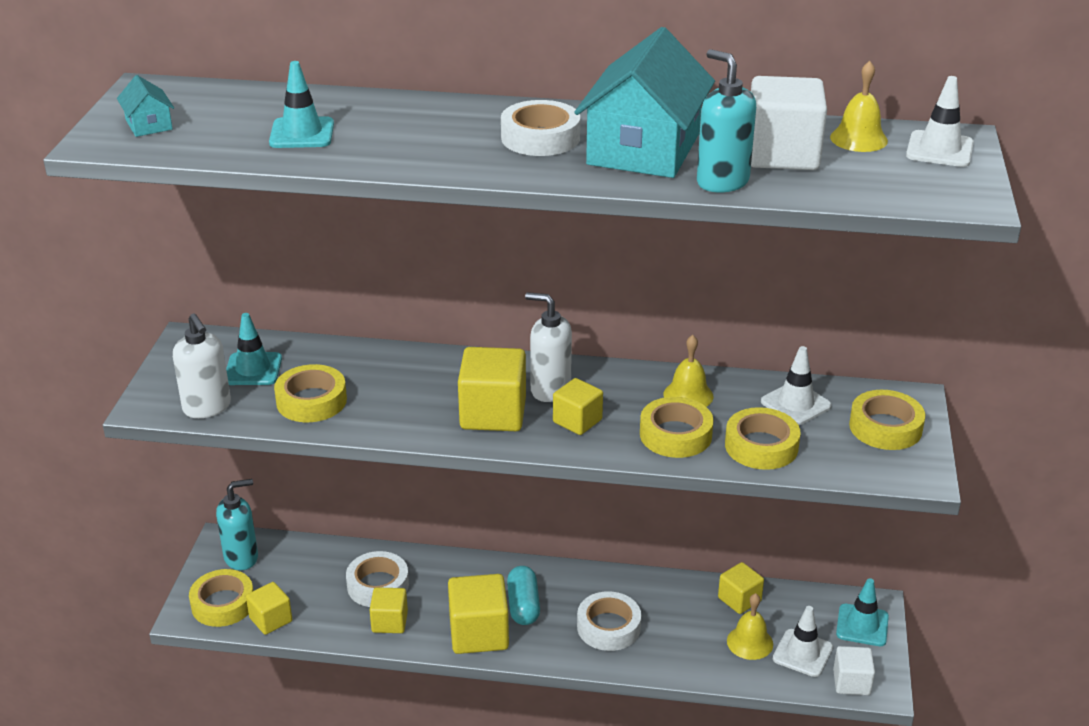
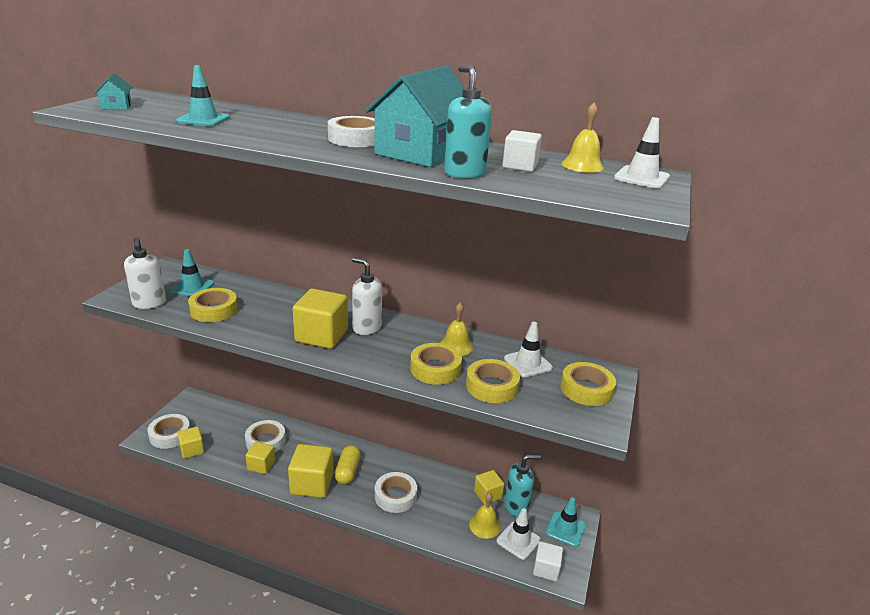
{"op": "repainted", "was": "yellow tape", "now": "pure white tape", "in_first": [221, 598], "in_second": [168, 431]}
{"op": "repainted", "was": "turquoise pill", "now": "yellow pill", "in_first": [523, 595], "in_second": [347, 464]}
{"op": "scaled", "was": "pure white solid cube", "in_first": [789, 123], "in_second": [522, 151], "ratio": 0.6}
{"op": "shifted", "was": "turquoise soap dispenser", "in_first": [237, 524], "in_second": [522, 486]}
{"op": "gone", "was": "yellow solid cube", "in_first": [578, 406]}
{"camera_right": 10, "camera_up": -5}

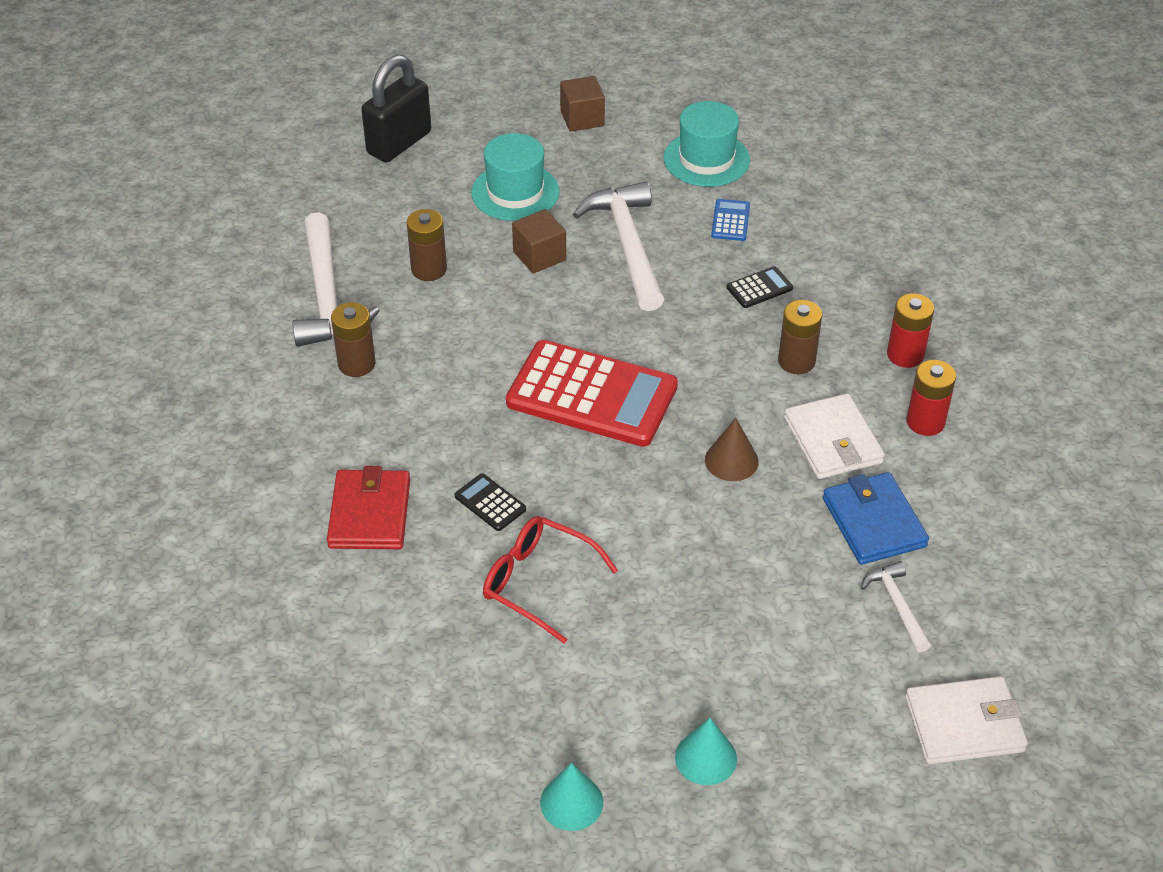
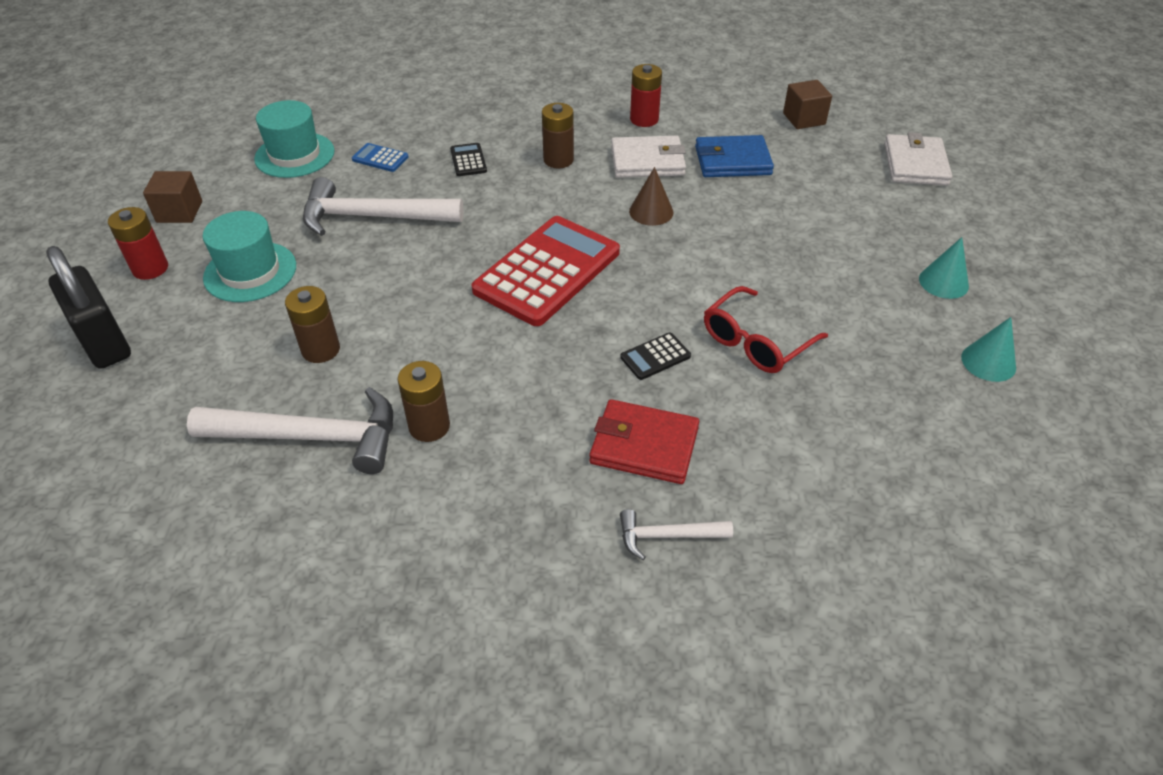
{"op": "shifted", "was": "crimson power cell", "in_first": [910, 330], "in_second": [138, 243]}
{"op": "shifted", "was": "pure white carpenter's hammer", "in_first": [896, 606], "in_second": [676, 534]}
{"op": "shifted", "was": "brown solid cube", "in_first": [539, 241], "in_second": [807, 104]}
{"camera_right": -75, "camera_up": 0}

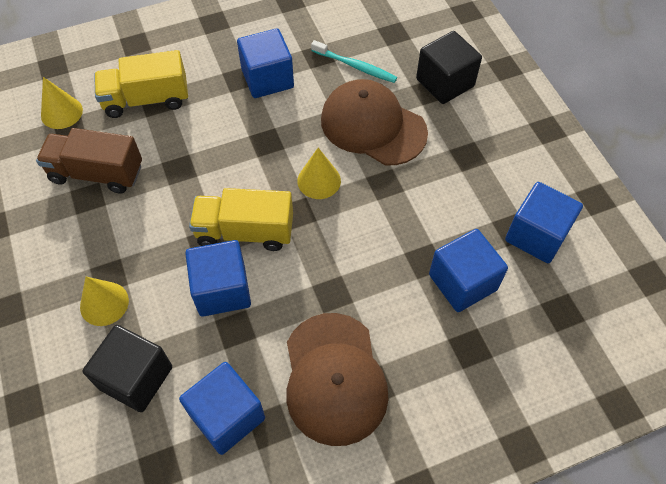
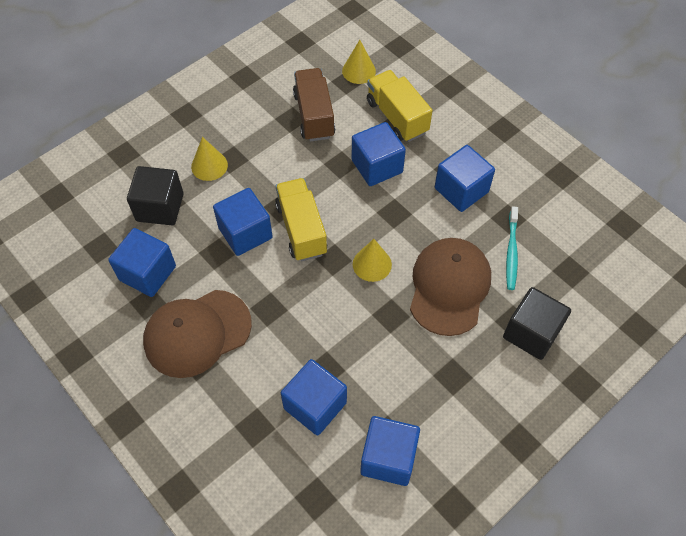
{"op": "new", "now": "cobalt solid cube", "in_second": [378, 154]}
{"camera_right": 70, "camera_up": 0}

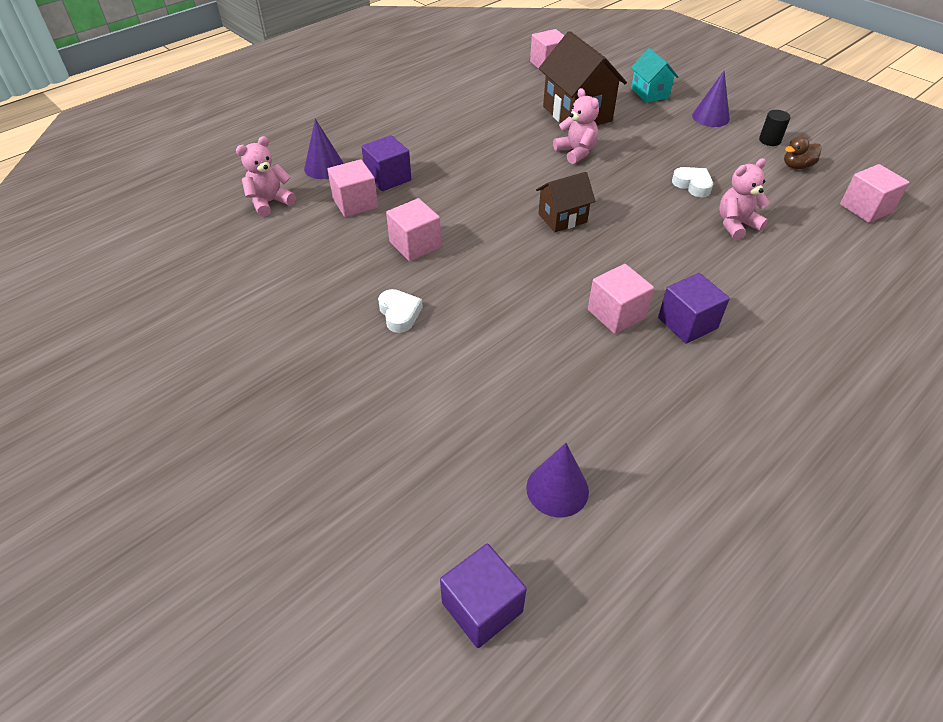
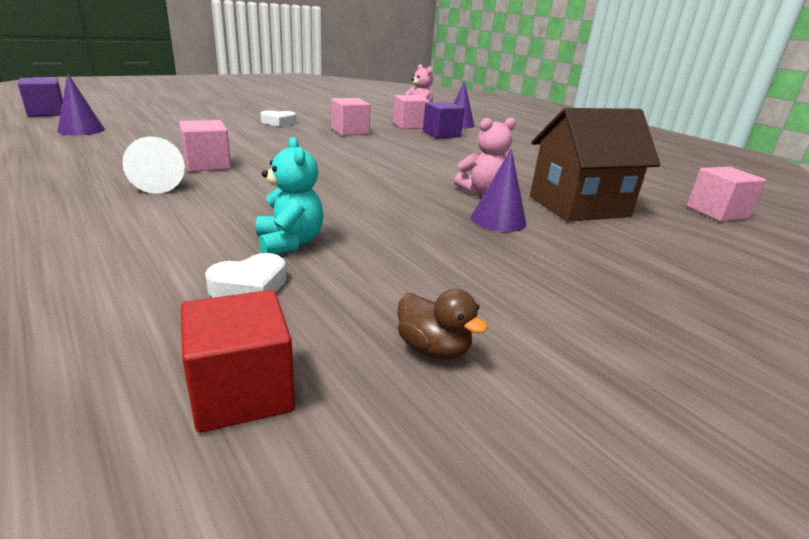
{"op": "swapped", "was": "violet solid cube", "now": "pure white cone shape", "in_first": [694, 308], "in_second": [154, 165]}
{"op": "repainted", "was": "rose-pink solid cube", "now": "crimson solid cube", "in_first": [875, 193], "in_second": [238, 361]}
{"op": "shifted", "was": "pure white heart", "in_first": [692, 182], "in_second": [245, 275]}
{"op": "repainted", "was": "rose-pink stuffed bear", "now": "turquoise stuffed bear", "in_first": [744, 199], "in_second": [290, 195]}
{"op": "rotated", "was": "brown rubber duck", "in_first": [802, 152], "in_second": [443, 324], "clockwise": 150}
{"op": "shifted", "was": "violet cone shape", "in_first": [711, 99], "in_second": [498, 190]}
{"op": "gone", "was": "brown cottage", "in_first": [566, 202]}
{"op": "gone", "was": "turquoise cottage", "in_first": [654, 75]}
{"op": "gone", "was": "jet-black cylinder shape", "in_first": [775, 128]}
{"camera_right": 95, "camera_up": -20}

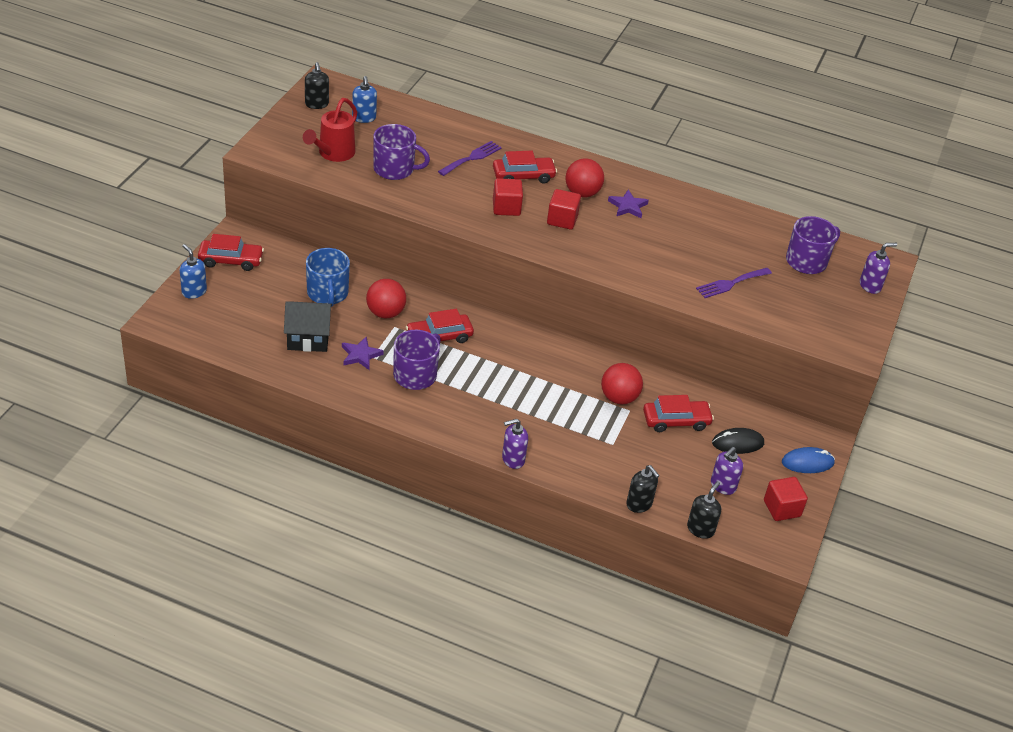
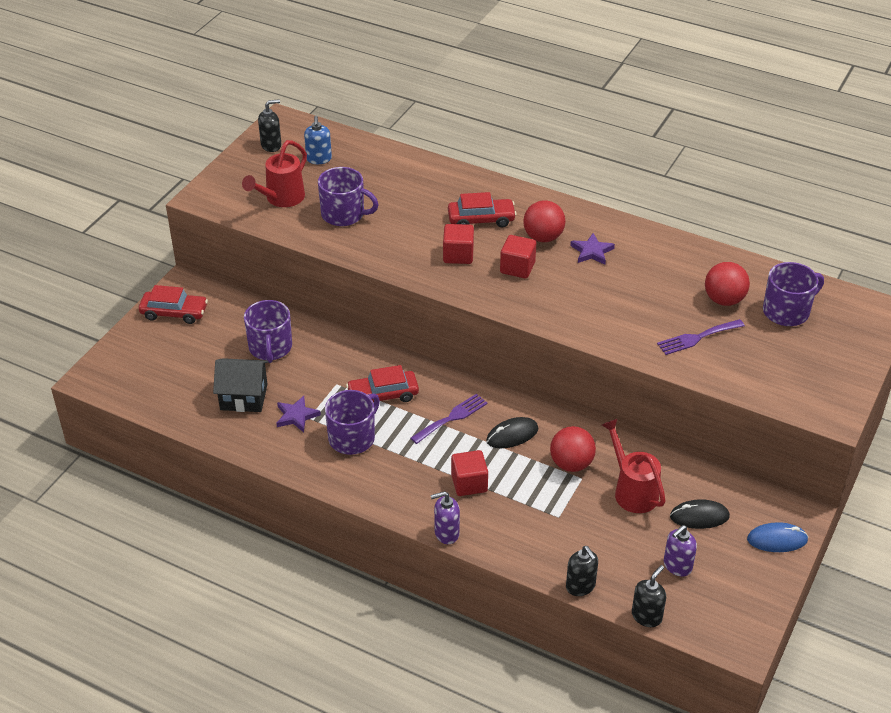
{"op": "repainted", "was": "cobalt tea mug", "now": "violet tea mug", "in_first": [328, 277], "in_second": [268, 331]}
{"op": "rotated", "was": "jet-black soap dispenser", "in_first": [317, 85], "in_second": [269, 125], "clockwise": -105}
{"op": "shifted", "was": "violet fork", "in_first": [470, 158], "in_second": [449, 419]}
{"op": "shifted", "was": "crimson solid cube", "in_first": [786, 499], "in_second": [469, 473]}
{"op": "new", "now": "jet-black PC mouse", "in_second": [512, 432]}
{"op": "swapped", "was": "crimson automobile", "now": "crimson sprinkling can", "in_first": [678, 413], "in_second": [634, 466]}
{"op": "shifted", "was": "crimson sphere", "in_first": [386, 298], "in_second": [727, 284]}
{"op": "gone", "was": "cobalt soap dispenser", "in_first": [193, 271]}
{"op": "gone", "was": "violet soap dispenser", "in_first": [878, 268]}
{"camera_right": 10, "camera_up": 0}

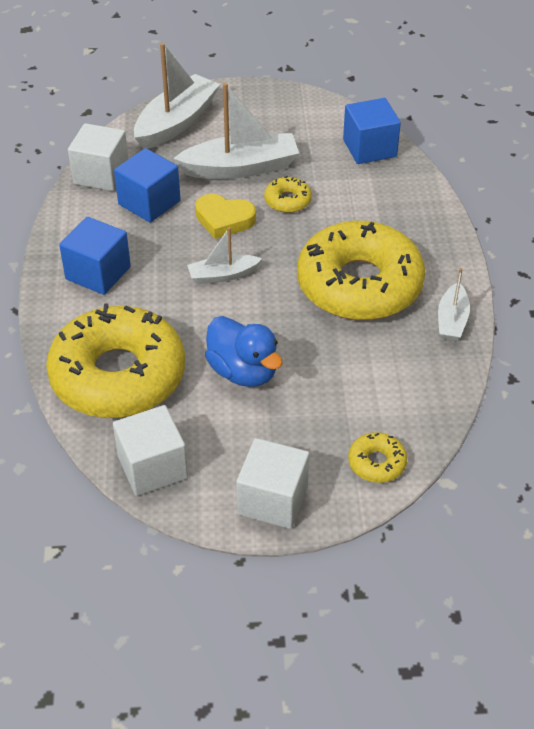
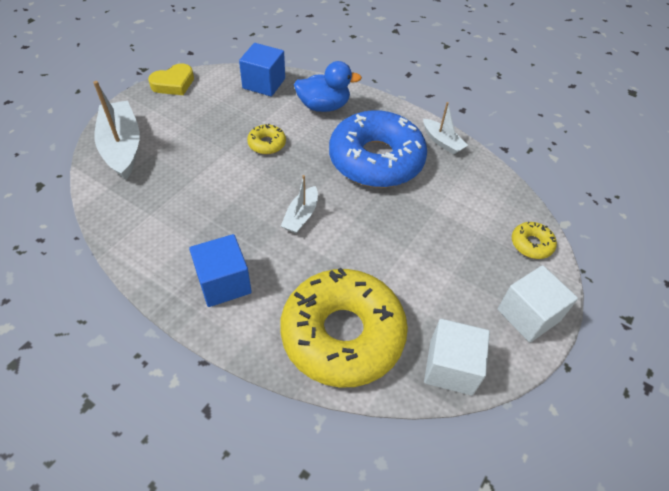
{"op": "shifted", "was": "yellow heart", "in_first": [225, 216], "in_second": [171, 79]}
{"op": "shifted", "was": "cobalt rubber duck", "in_first": [244, 351], "in_second": [328, 86]}
{"op": "repainted", "was": "yellow doughnut", "now": "cobalt doughnut", "in_first": [361, 270], "in_second": [378, 149]}
{"op": "gone", "was": "pure white solid cube", "in_first": [98, 157]}
{"op": "gone", "was": "cobalt solid cube", "in_first": [147, 185]}
{"op": "gone", "was": "pure white toy boat", "in_first": [236, 131]}
{"camera_right": -55, "camera_up": 5}

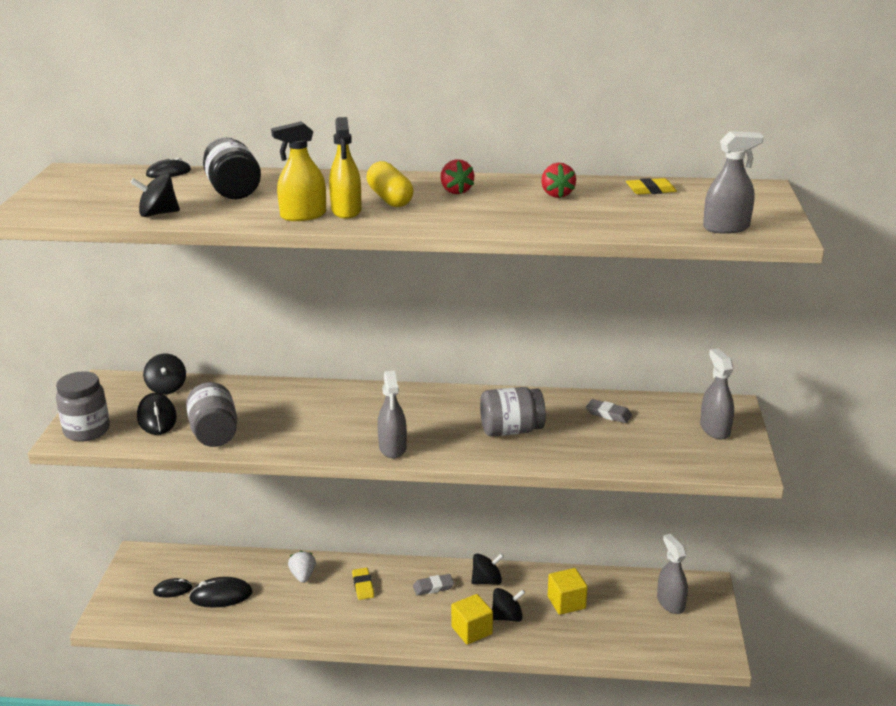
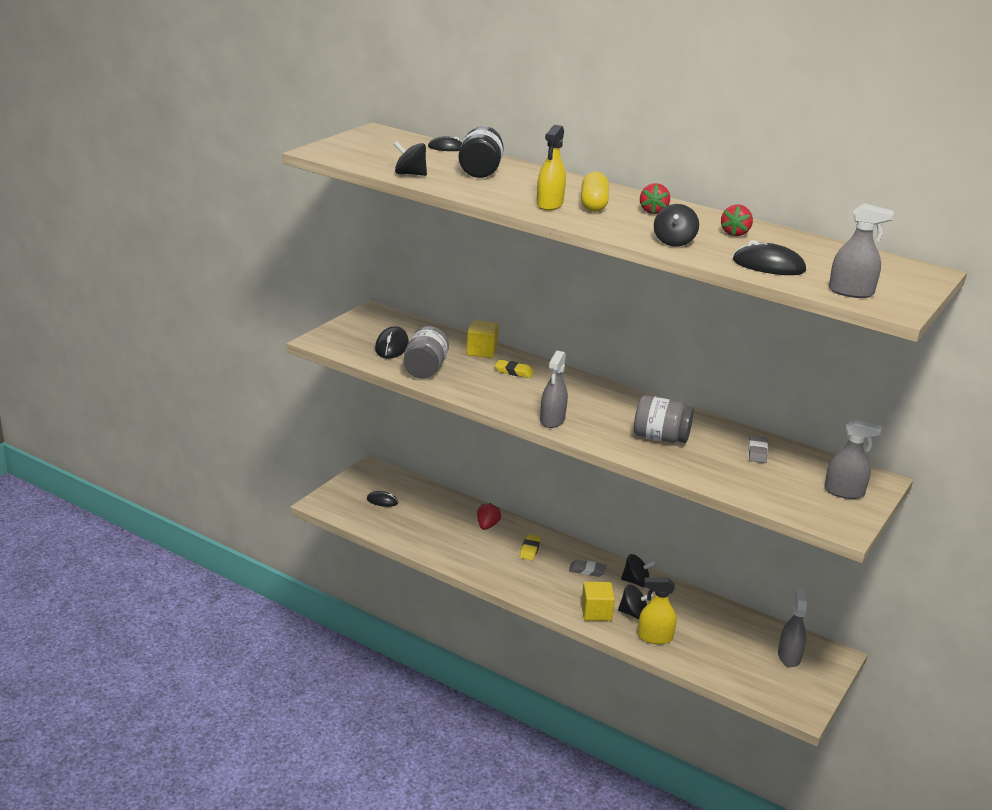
{"op": "shifted", "was": "yellow solid cube", "in_first": [568, 591], "in_second": [482, 339]}
{"op": "repainted", "was": "pure white toy strawberry", "now": "crimson toy strawberry", "in_first": [302, 567], "in_second": [489, 516]}
{"op": "shifted", "was": "yellow pencil eraser", "in_first": [651, 186], "in_second": [514, 369]}
{"op": "shifted", "was": "yellow spray bottle", "in_first": [298, 171], "in_second": [657, 610]}
{"op": "shifted", "was": "jet-black spinning top", "in_first": [164, 374], "in_second": [676, 225]}
{"op": "shifted", "was": "jet-black PC mouse", "in_first": [221, 592], "in_second": [769, 257]}
{"op": "rotated", "was": "ash-grey pencil eraser", "in_first": [609, 411], "in_second": [758, 449], "clockwise": 45}
{"op": "rotated", "was": "ash-grey spray bottle", "in_first": [717, 393], "in_second": [853, 459], "clockwise": 90}
{"op": "gone", "was": "ash-grey preserve jar", "in_first": [83, 406]}
{"camera_right": 25, "camera_up": 0}

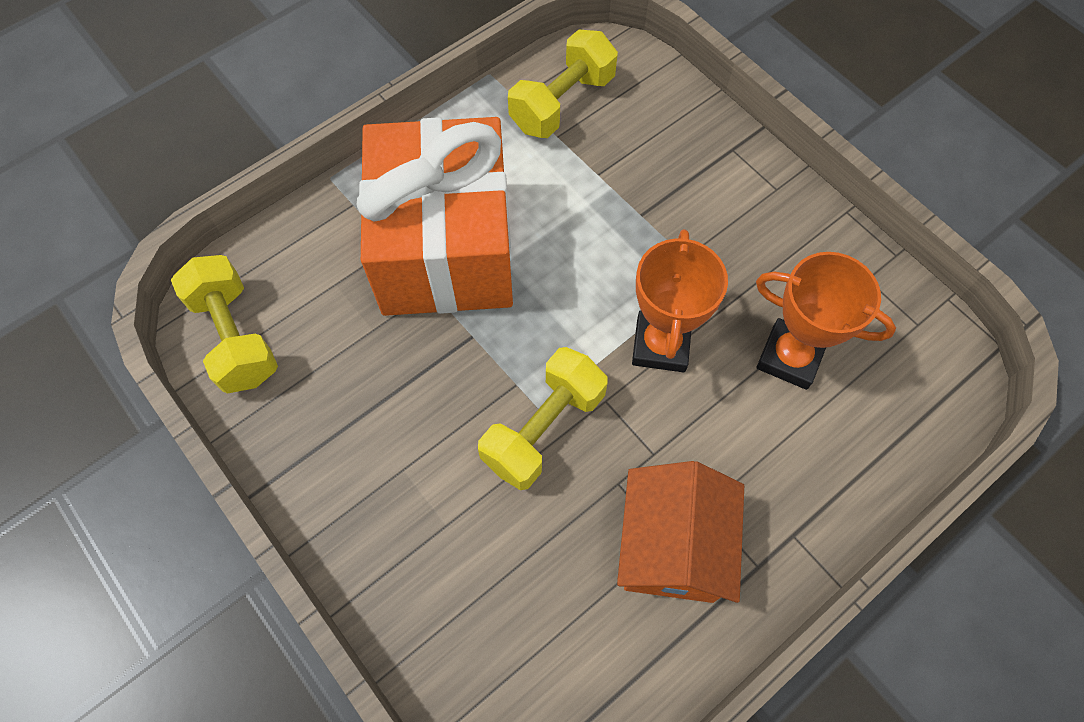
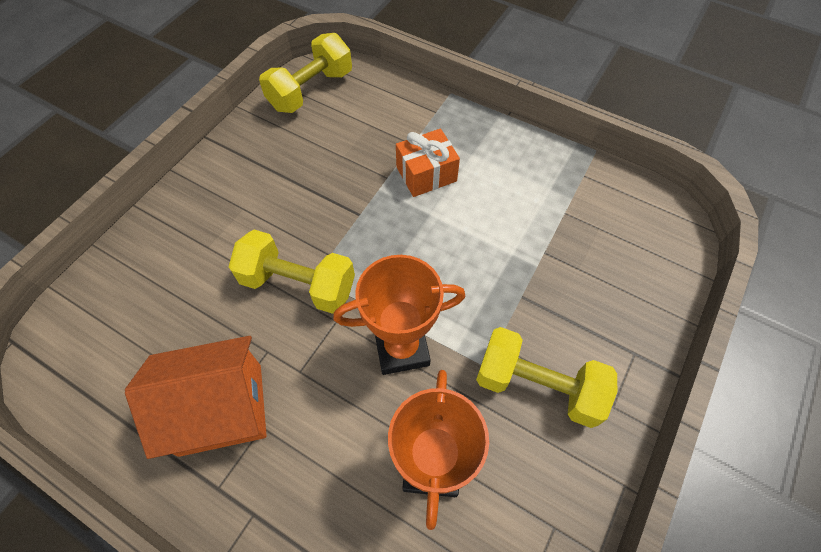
{"op": "scaled", "was": "orange present", "in_first": [434, 216], "in_second": [428, 163], "ratio": 0.42}
{"op": "shifted", "was": "yellow free weight", "in_first": [563, 83], "in_second": [546, 377]}
{"camera_right": 70, "camera_up": -5}

